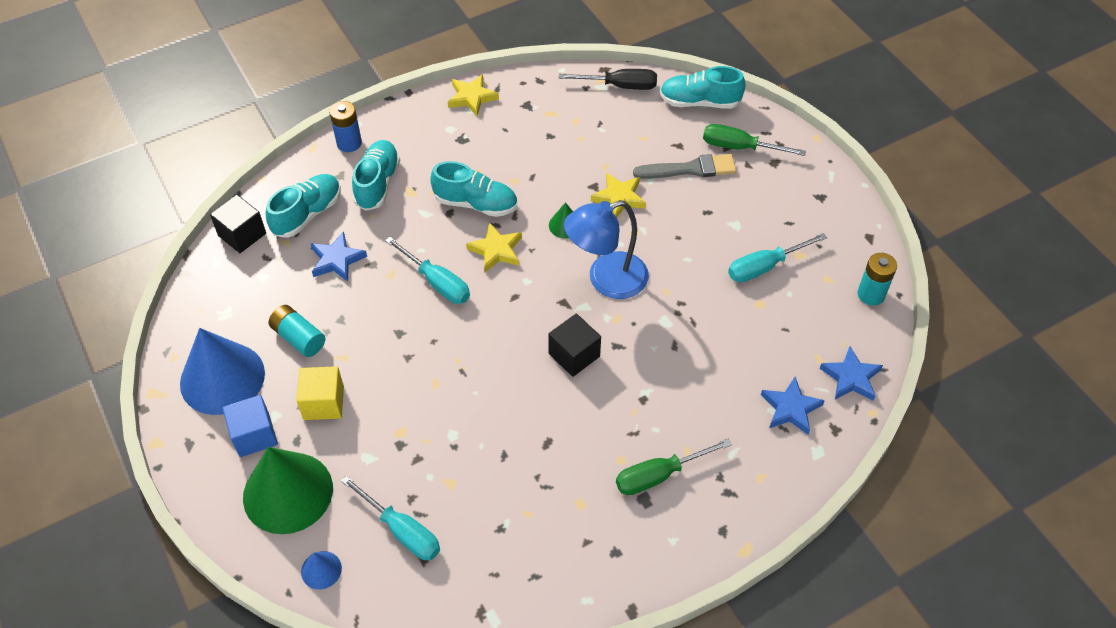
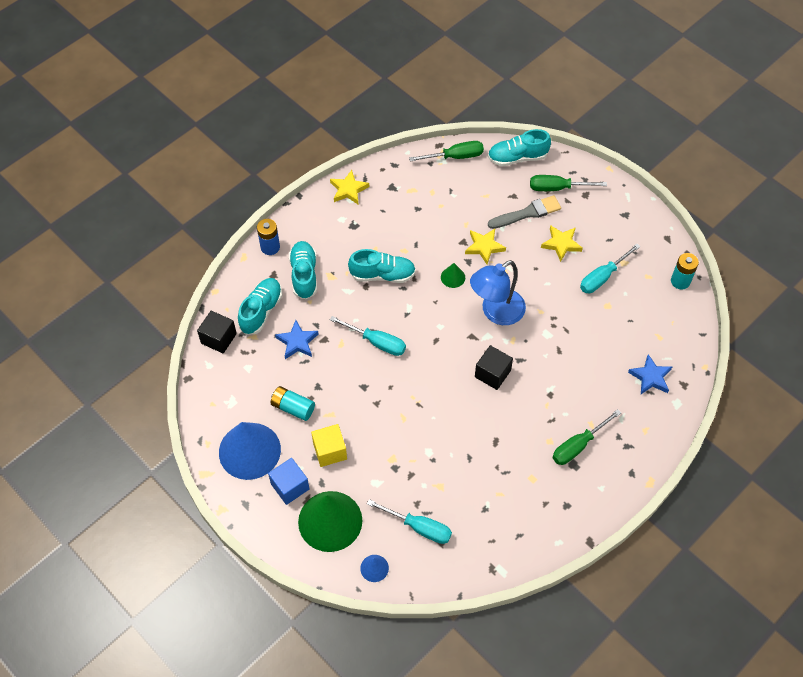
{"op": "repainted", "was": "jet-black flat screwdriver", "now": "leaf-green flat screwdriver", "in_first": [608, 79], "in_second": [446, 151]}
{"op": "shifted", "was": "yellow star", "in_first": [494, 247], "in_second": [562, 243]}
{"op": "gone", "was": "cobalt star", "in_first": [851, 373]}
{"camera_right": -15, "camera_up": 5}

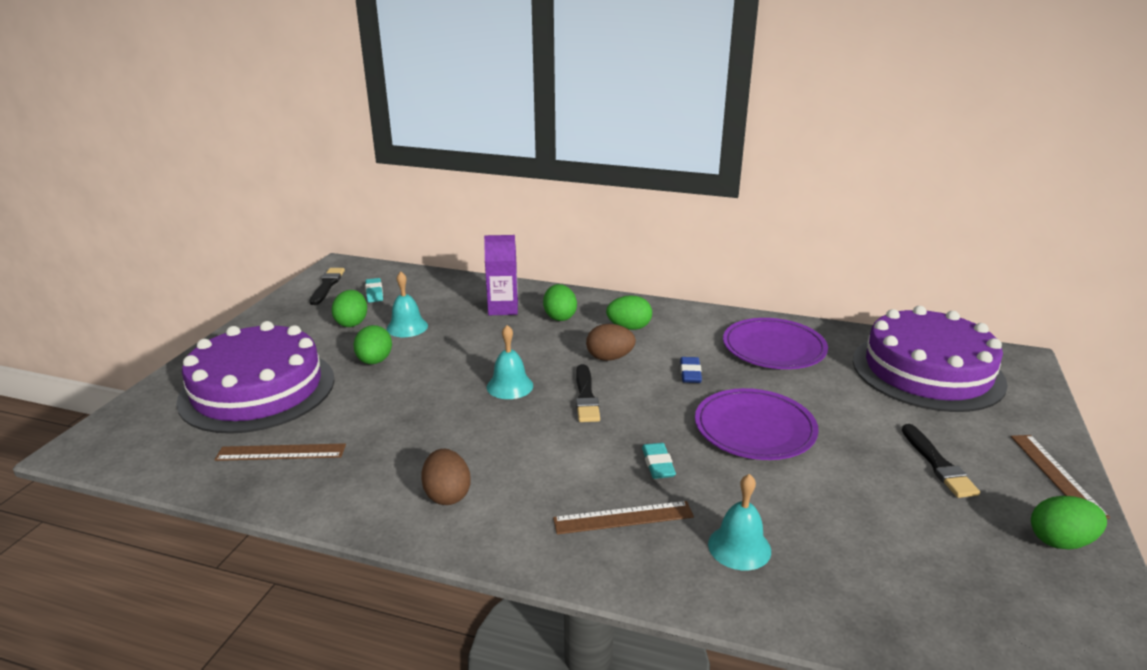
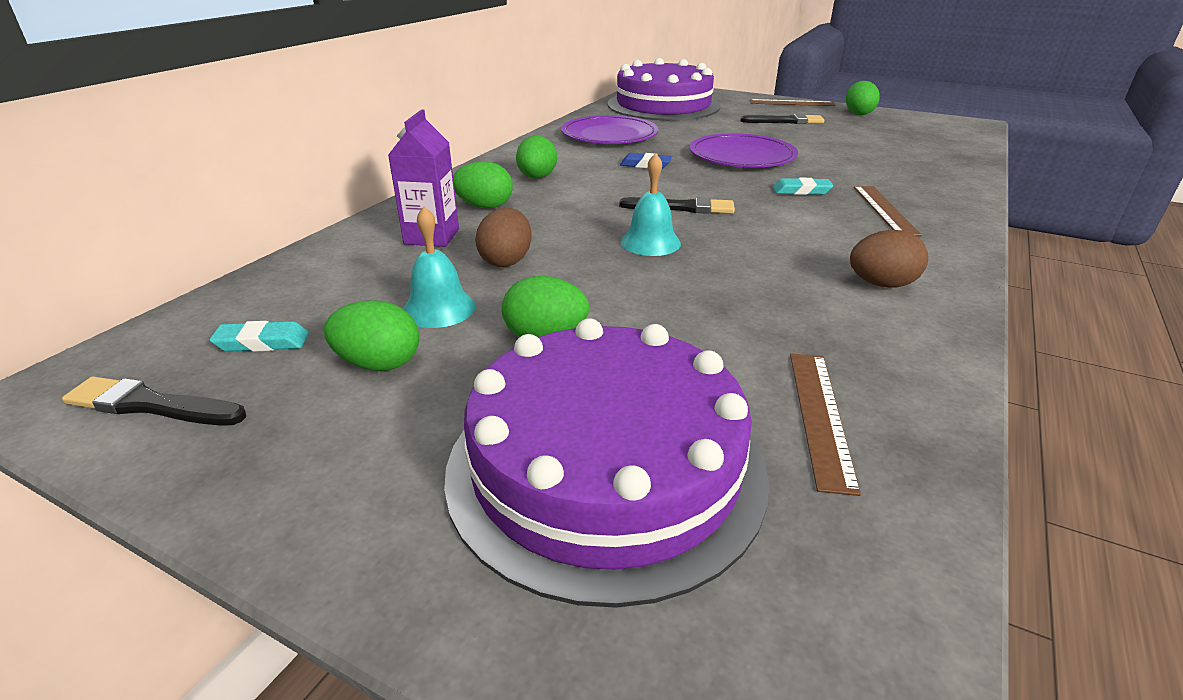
{"op": "shifted", "was": "brown egg shape", "in_first": [611, 342], "in_second": [503, 237]}
{"op": "gone", "was": "turquoise school bell", "in_first": [739, 522]}
{"camera_right": -80, "camera_up": 5}

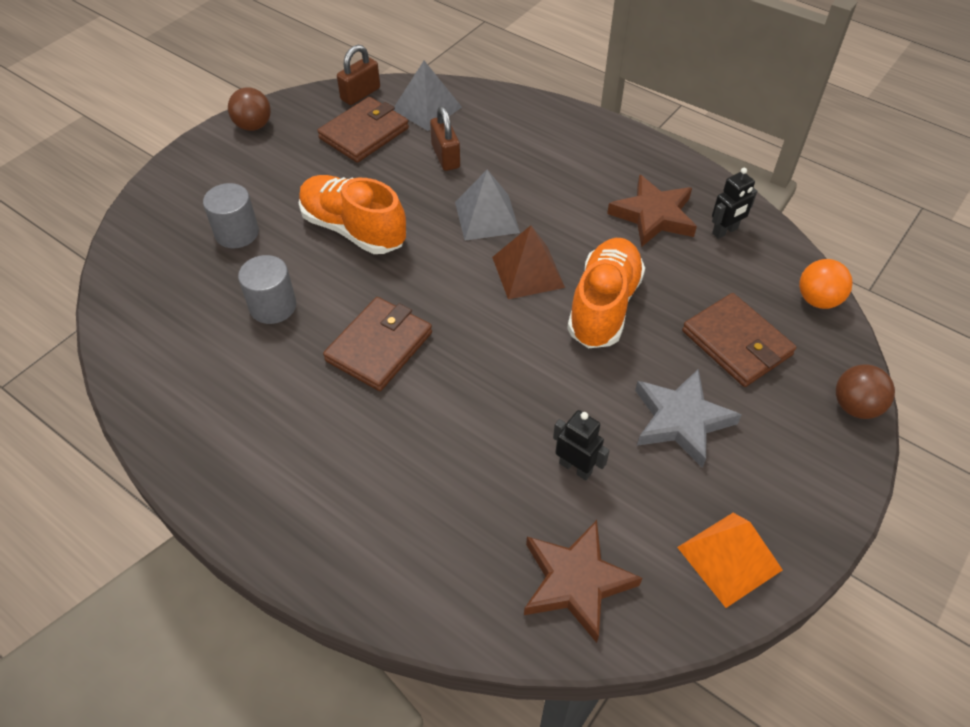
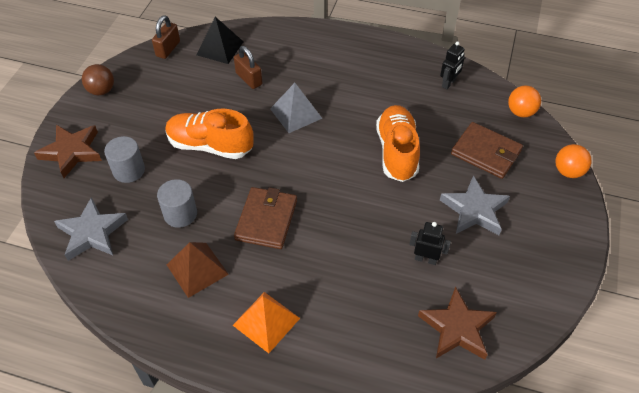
{"op": "shifted", "was": "brown star", "in_first": [652, 210], "in_second": [68, 151]}
{"op": "new", "now": "ash-grey star", "in_second": [91, 229]}
{"op": "shifted", "was": "brown pyramid", "in_first": [528, 262], "in_second": [198, 270]}
{"op": "repainted", "was": "ash-grey pyramid", "now": "jet-black pyramid", "in_first": [427, 96], "in_second": [220, 40]}
{"op": "shifted", "was": "orange pyramid", "in_first": [730, 560], "in_second": [266, 322]}
{"op": "repainted", "was": "brown sphere", "now": "orange sphere", "in_first": [865, 391], "in_second": [573, 161]}
{"op": "gone", "was": "brown wallet", "in_first": [363, 130]}
{"camera_right": -20, "camera_up": 0}

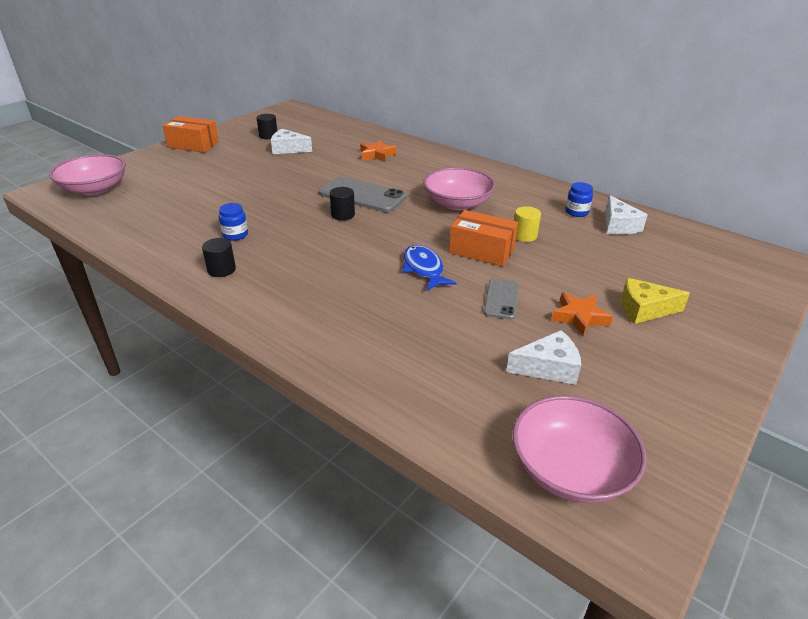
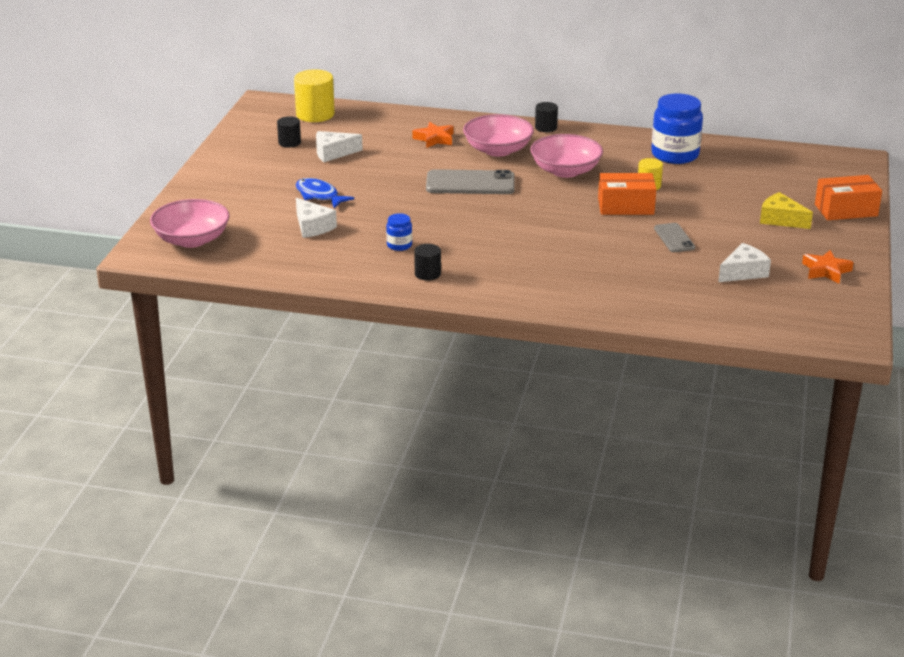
{"op": "new", "now": "yellow cylinder shape", "in_second": [314, 95]}
{"op": "shifted", "was": "cobalt fish figure", "in_first": [429, 268], "in_second": [325, 193]}
{"op": "shifted", "was": "pure white cheese", "in_first": [626, 215], "in_second": [316, 218]}
{"op": "shifted", "was": "rose-pink serving bowl", "in_first": [579, 449], "in_second": [498, 135]}
{"op": "shifted", "was": "jet-black cylinder shape", "in_first": [342, 203], "in_second": [546, 117]}
{"op": "scaled", "was": "cobalt preserve jar", "in_first": [579, 199], "in_second": [677, 128], "ratio": 2.1}
{"op": "rotated", "was": "yellow cheese", "in_first": [655, 301], "in_second": [786, 210], "clockwise": 60}
{"op": "shifted", "was": "orange star", "in_first": [582, 314], "in_second": [828, 266]}
{"op": "shifted", "was": "orange box", "in_first": [190, 134], "in_second": [848, 197]}
{"camera_right": -25, "camera_up": -5}

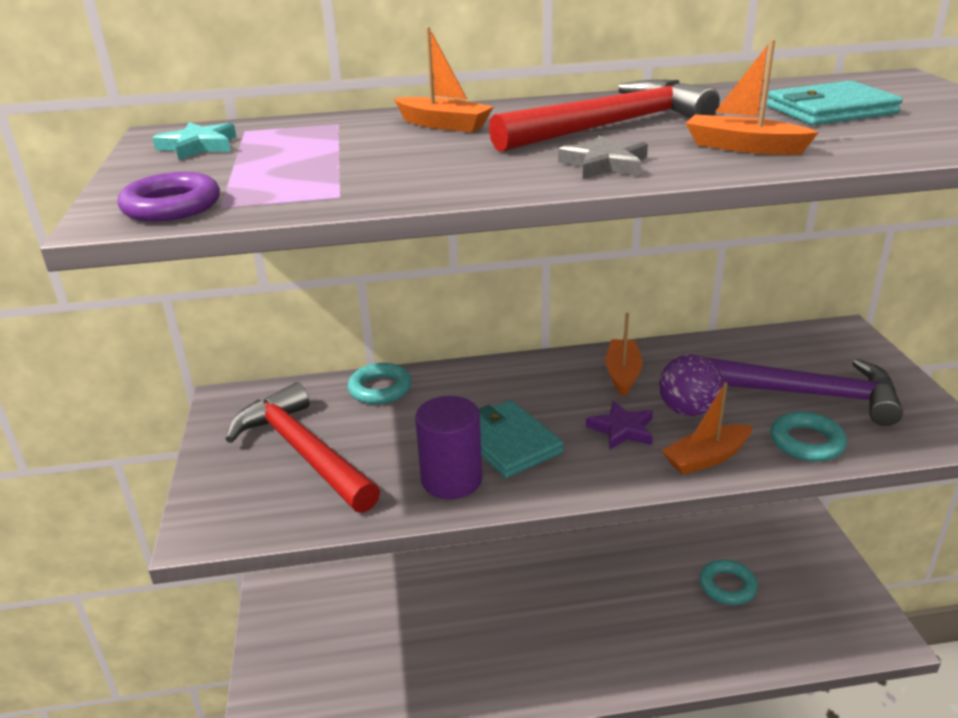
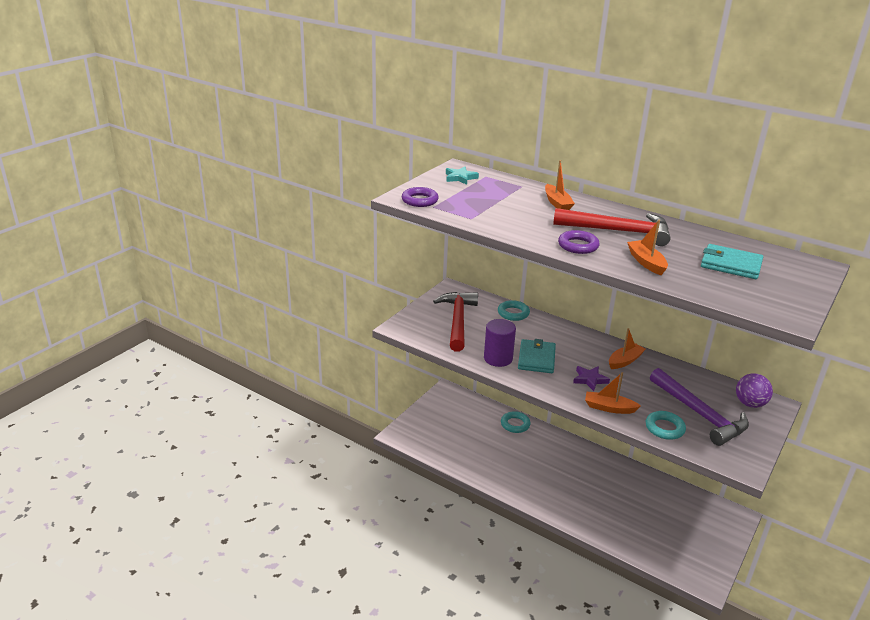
{"op": "shifted", "was": "turquoise ring", "in_first": [728, 582], "in_second": [516, 422]}
{"op": "swapped", "was": "ash-grey star", "now": "violet ring", "in_first": [603, 157], "in_second": [579, 242]}
{"op": "shifted", "was": "violet sphere", "in_first": [691, 385], "in_second": [754, 390]}
{"camera_right": 40, "camera_up": 0}

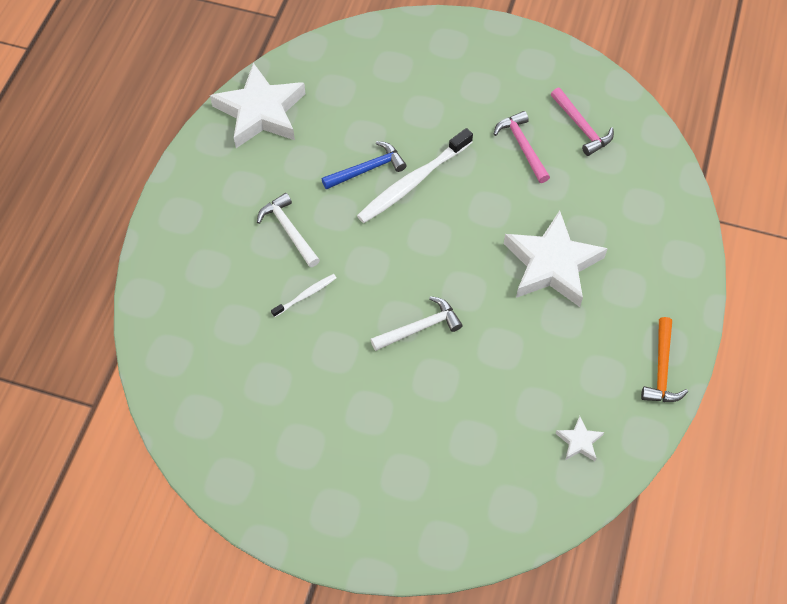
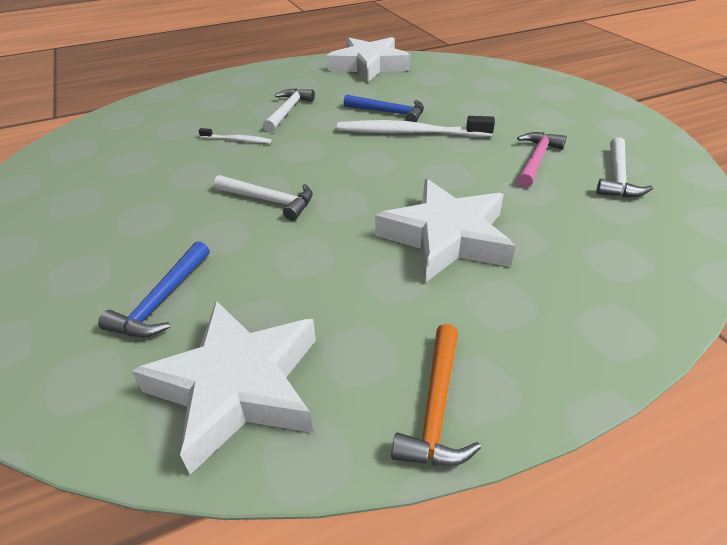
{"op": "new", "now": "cobalt carpenter's hammer", "in_second": [154, 289]}
{"op": "scaled", "was": "pure white star", "in_first": [579, 438], "in_second": [224, 387], "ratio": 2.33}
{"op": "rotated", "was": "orange carpenter's hammer", "in_first": [664, 359], "in_second": [436, 395], "clockwise": -45}
{"op": "repainted", "was": "rose-pink carpenter's hammer", "now": "pure white carpenter's hammer", "in_first": [582, 122], "in_second": [624, 167]}
{"camera_right": 50, "camera_up": -20}

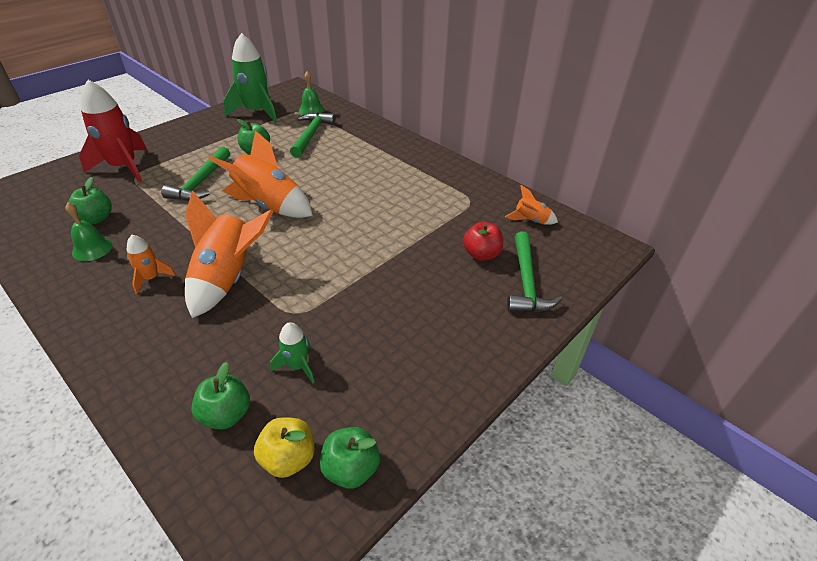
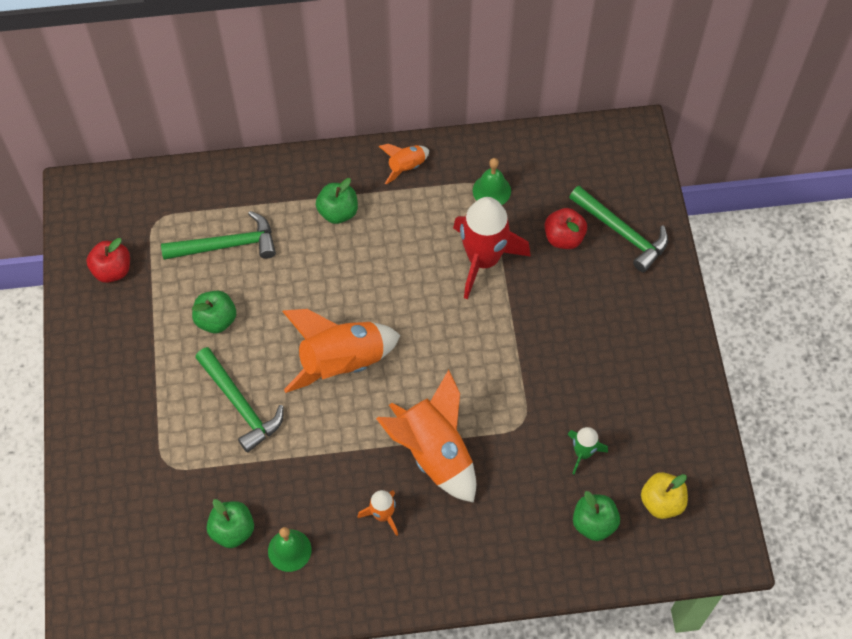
{"op": "swapped", "was": "leaf-green toy rocket", "now": "crimson apple", "in_first": [250, 78], "in_second": [108, 260]}
{"op": "rotated", "was": "leaf-green carpenter's hammer", "in_first": [312, 134], "in_second": [218, 235], "clockwise": 120}
{"op": "shifted", "was": "leaf-green apple", "in_first": [350, 458], "in_second": [337, 201]}
{"op": "shifted", "was": "orange toy rocket", "in_first": [531, 205], "in_second": [404, 164]}
{"op": "shifted", "was": "crimson toy rocket", "in_first": [113, 131], "in_second": [492, 248]}
{"op": "shifted", "was": "leaf-green school bell", "in_first": [311, 93], "in_second": [492, 181]}
{"camera_right": -50, "camera_up": 20}

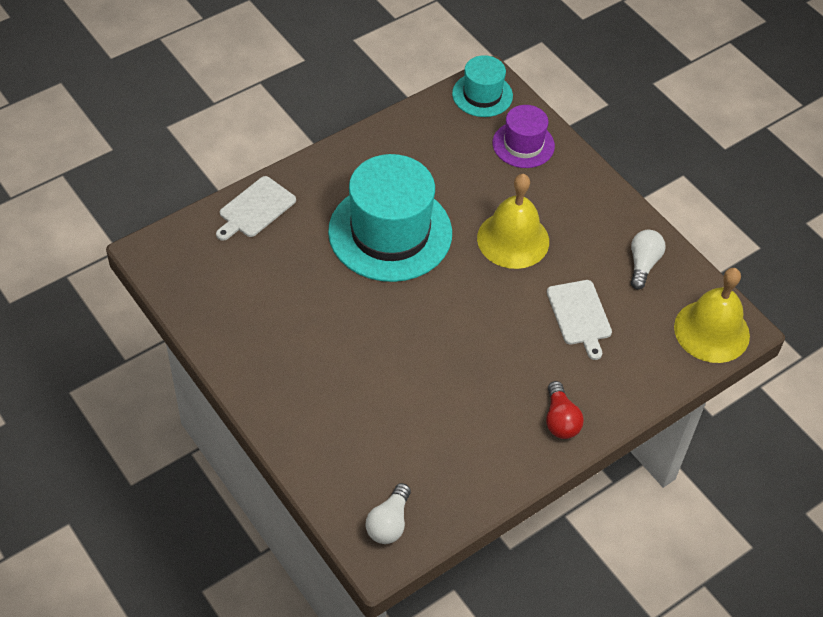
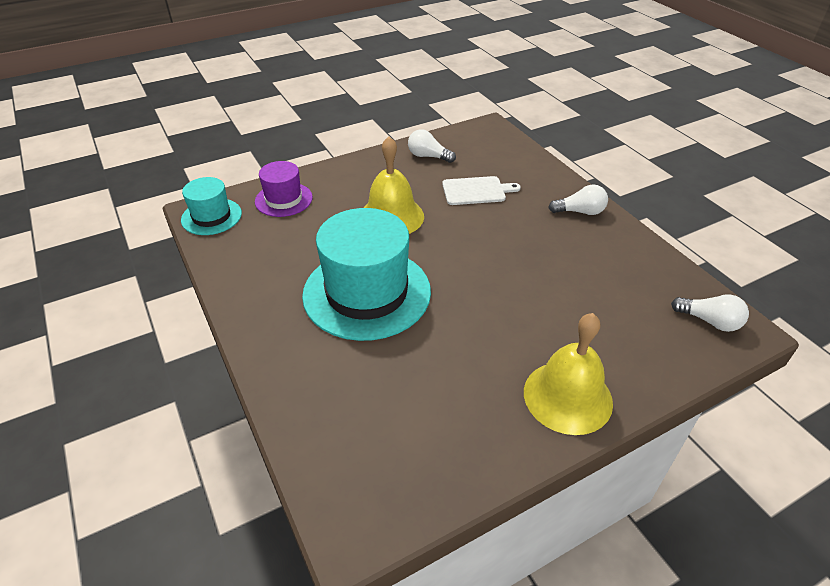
{"op": "shifted", "was": "yellow school bell", "in_first": [712, 315], "in_second": [568, 374]}
{"op": "repainted", "was": "crimson lightbulb", "now": "pure white lightbulb", "in_first": [565, 410], "in_second": [578, 200]}
{"op": "gone", "was": "pure white bread board", "in_first": [256, 208]}
{"camera_right": -80, "camera_up": -10}

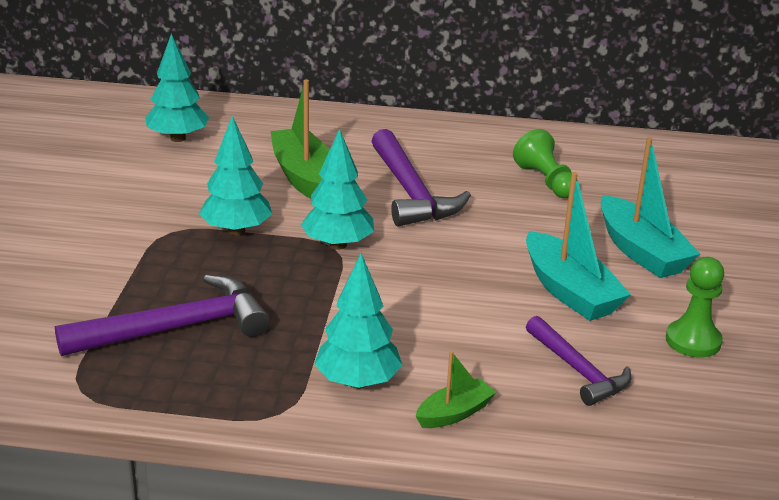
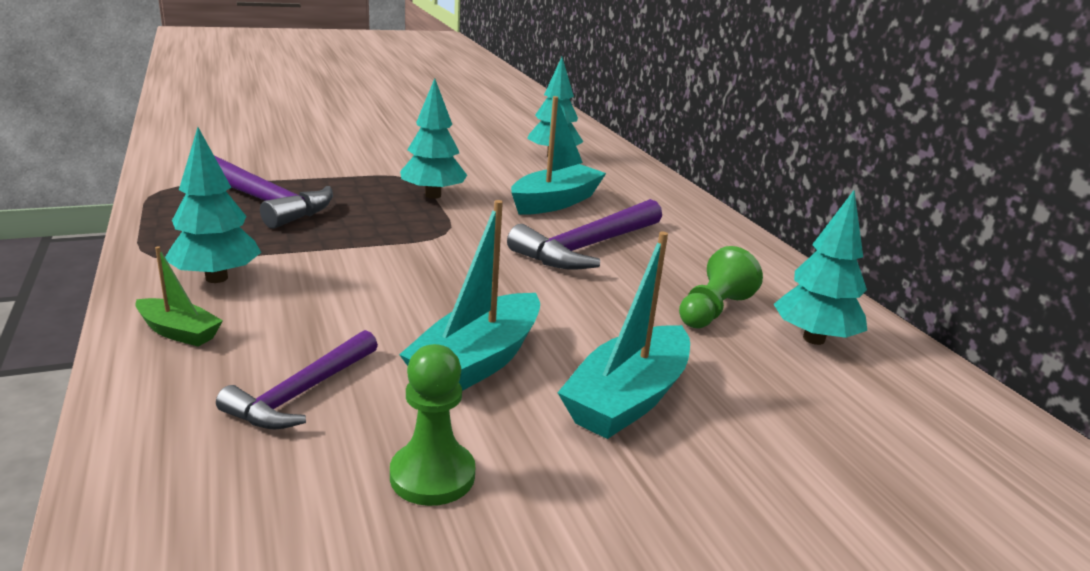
{"op": "repainted", "was": "leaf-green toy boat", "now": "turquoise toy boat", "in_first": [300, 139], "in_second": [558, 155]}
{"op": "shifted", "was": "turquoise fir tree", "in_first": [337, 189], "in_second": [820, 267]}
{"camera_right": 60, "camera_up": -5}

